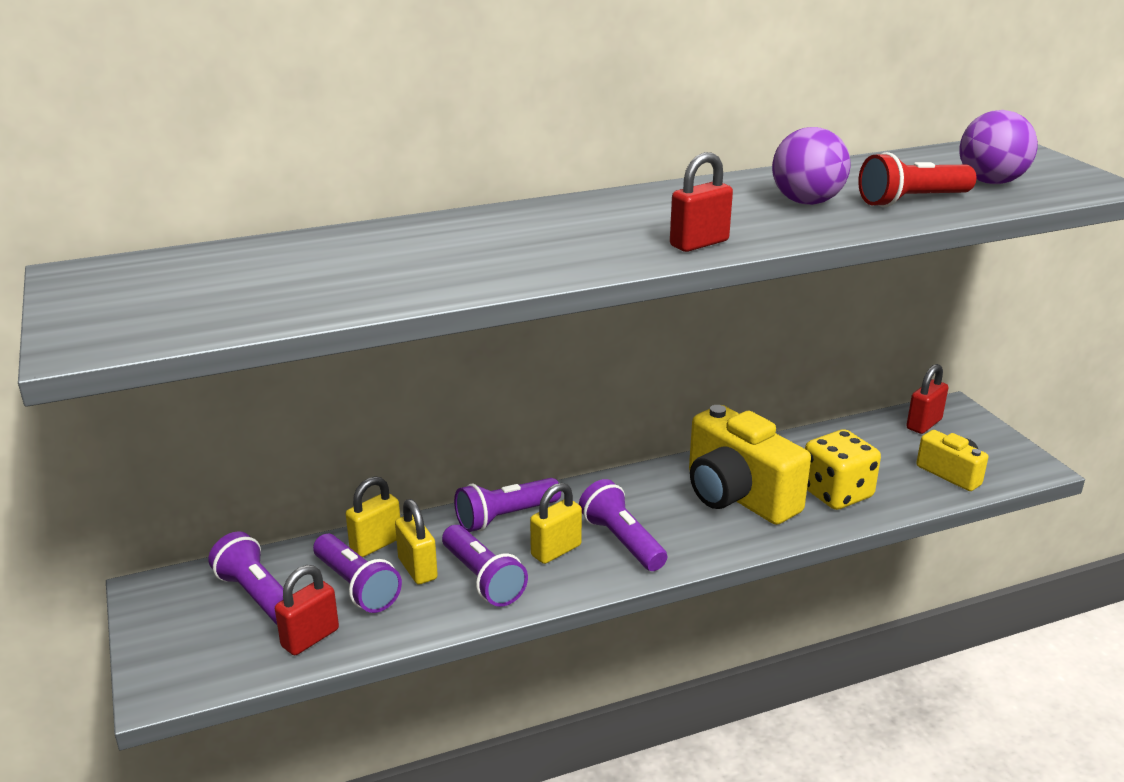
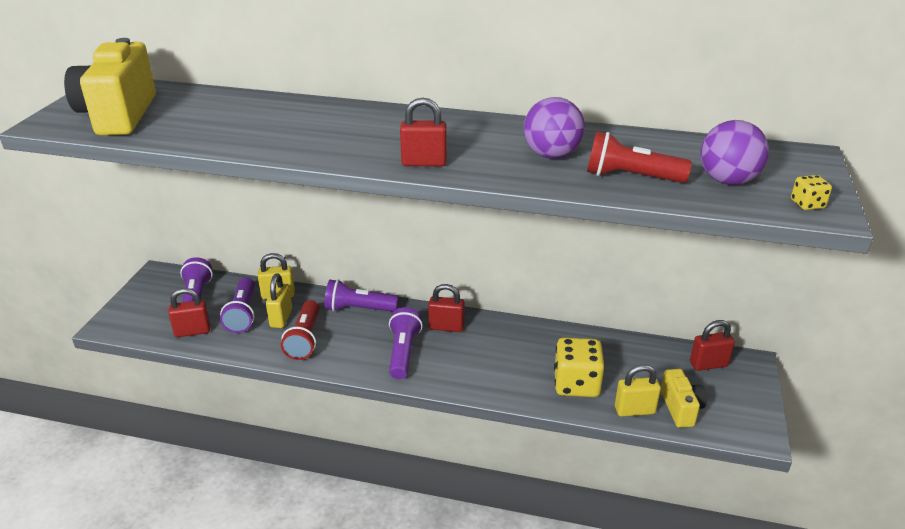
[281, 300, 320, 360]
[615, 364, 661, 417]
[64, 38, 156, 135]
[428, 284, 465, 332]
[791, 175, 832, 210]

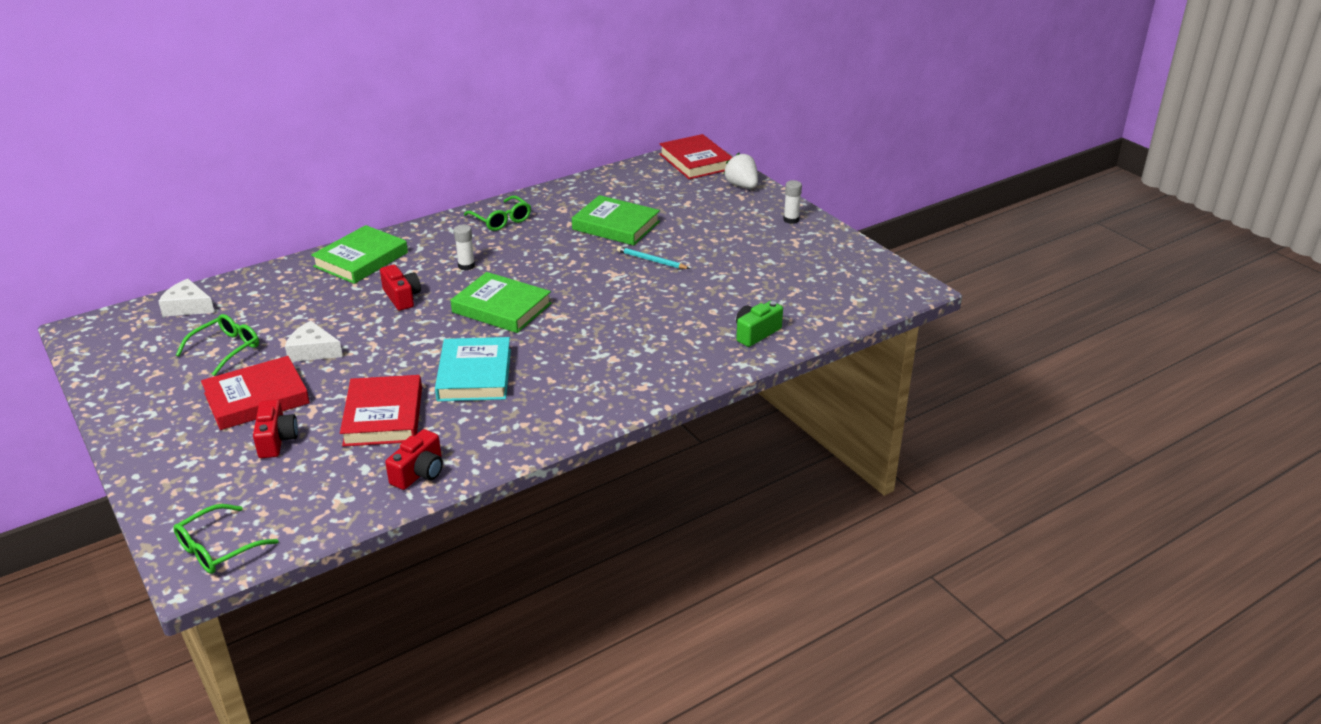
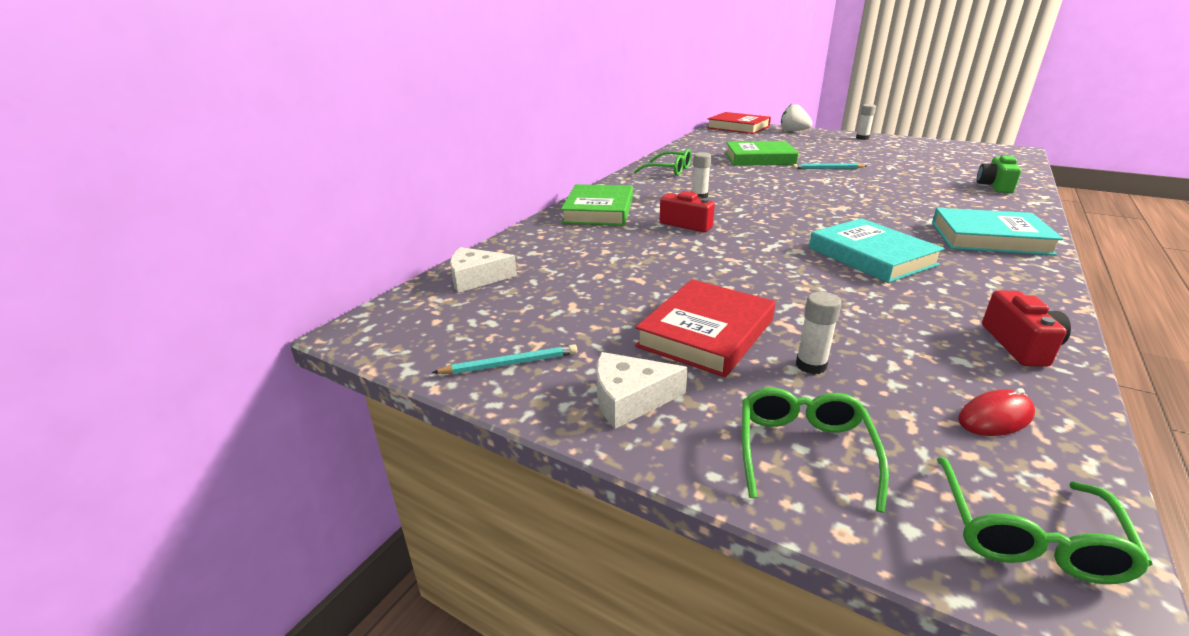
[742, 388, 889, 513]
[796, 292, 842, 374]
[597, 352, 688, 429]
[340, 375, 422, 447] (first image)
[451, 272, 552, 333] (first image)
[432, 344, 577, 374]
[932, 208, 1063, 256]
[958, 388, 1035, 436]

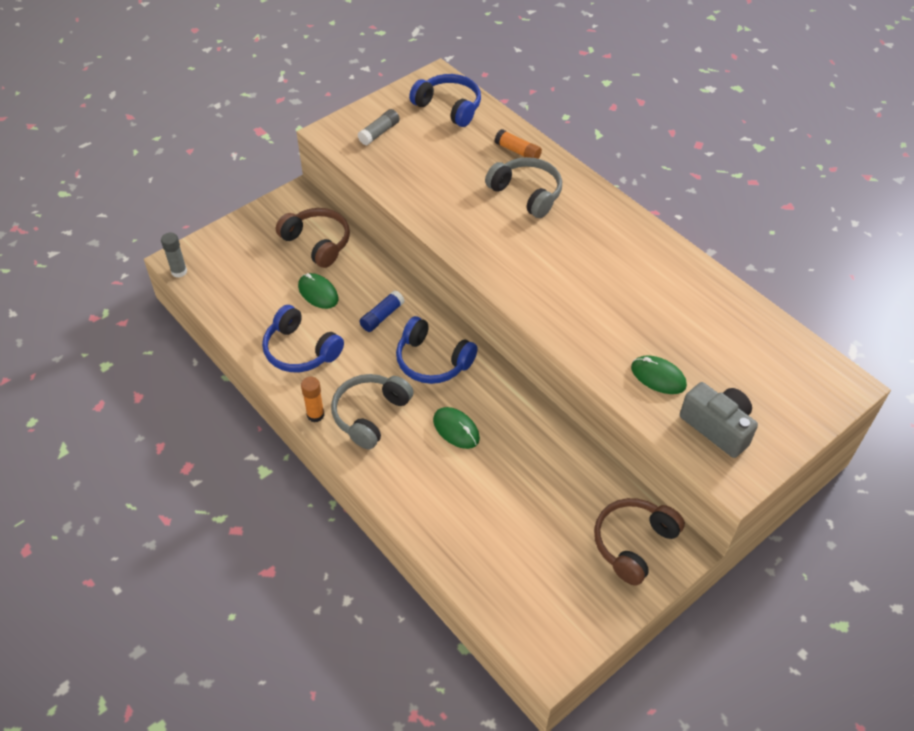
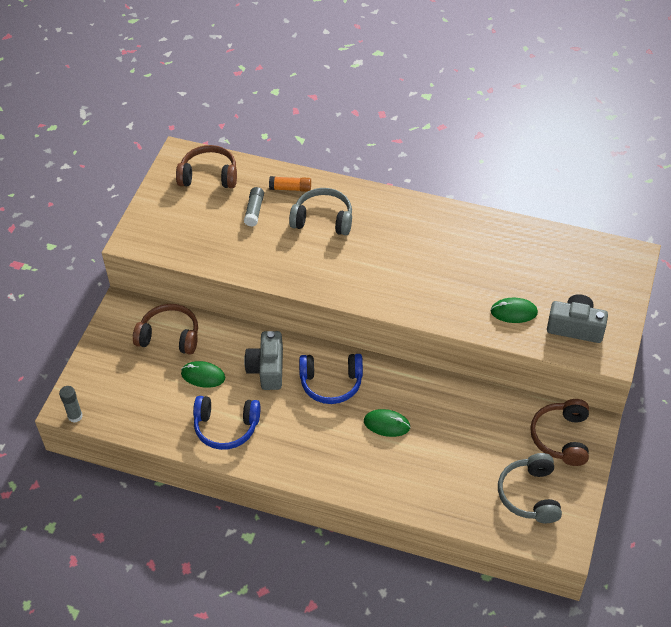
[301, 377, 325, 422] (first image)
[498, 453, 562, 523]
[244, 187, 264, 227]
[244, 331, 283, 390]
[176, 145, 237, 188]

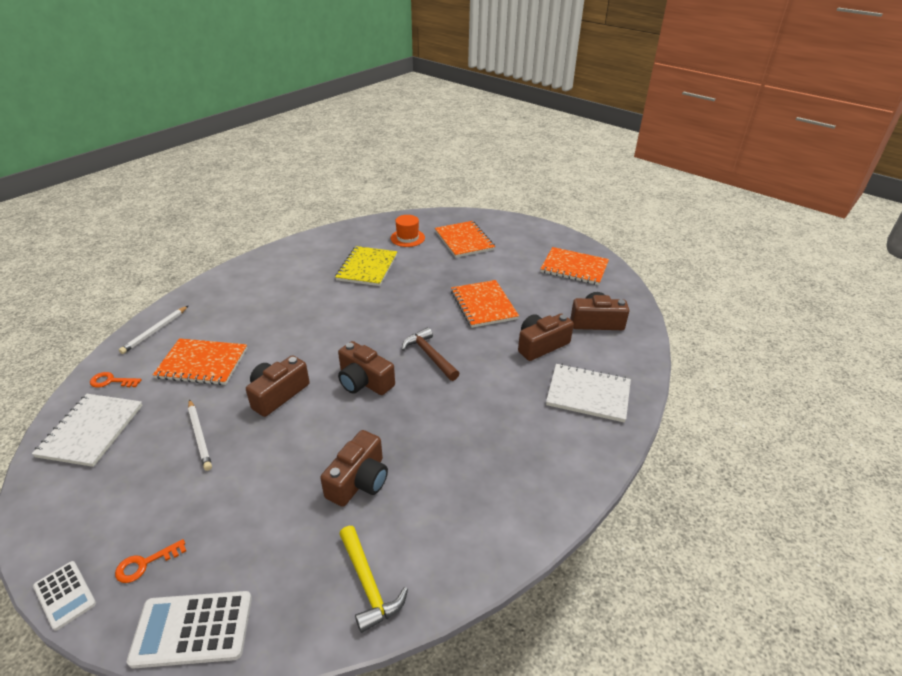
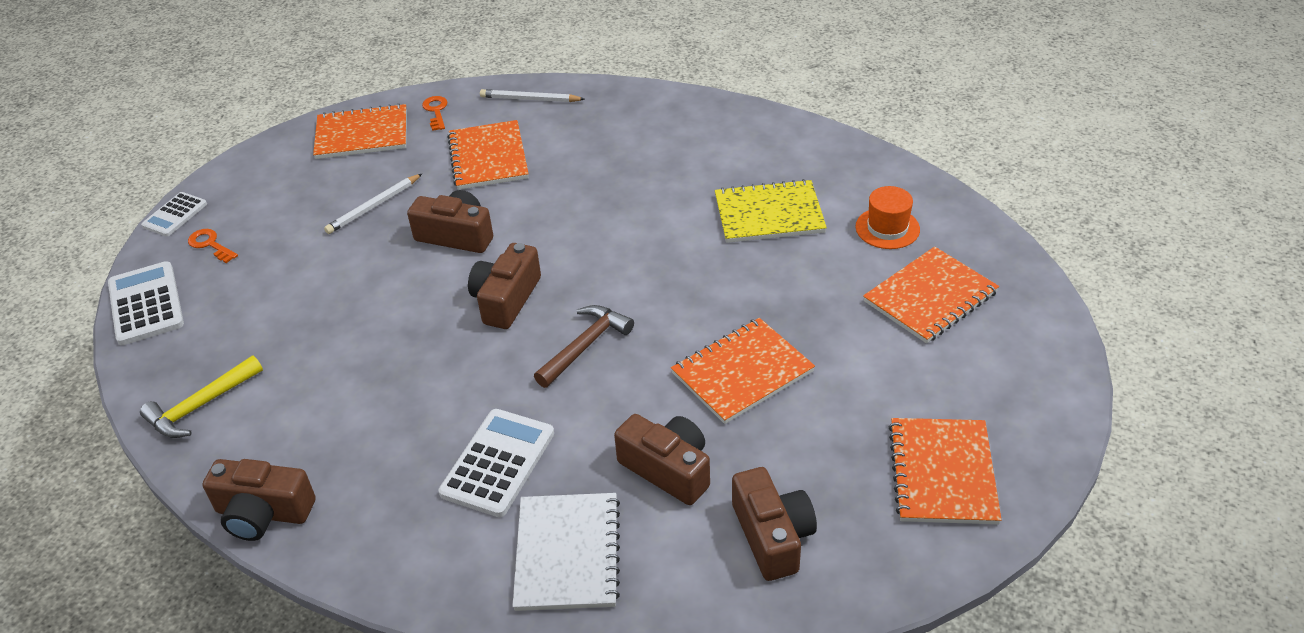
[313, 103, 407, 159]
[202, 459, 316, 541]
[438, 409, 554, 517]

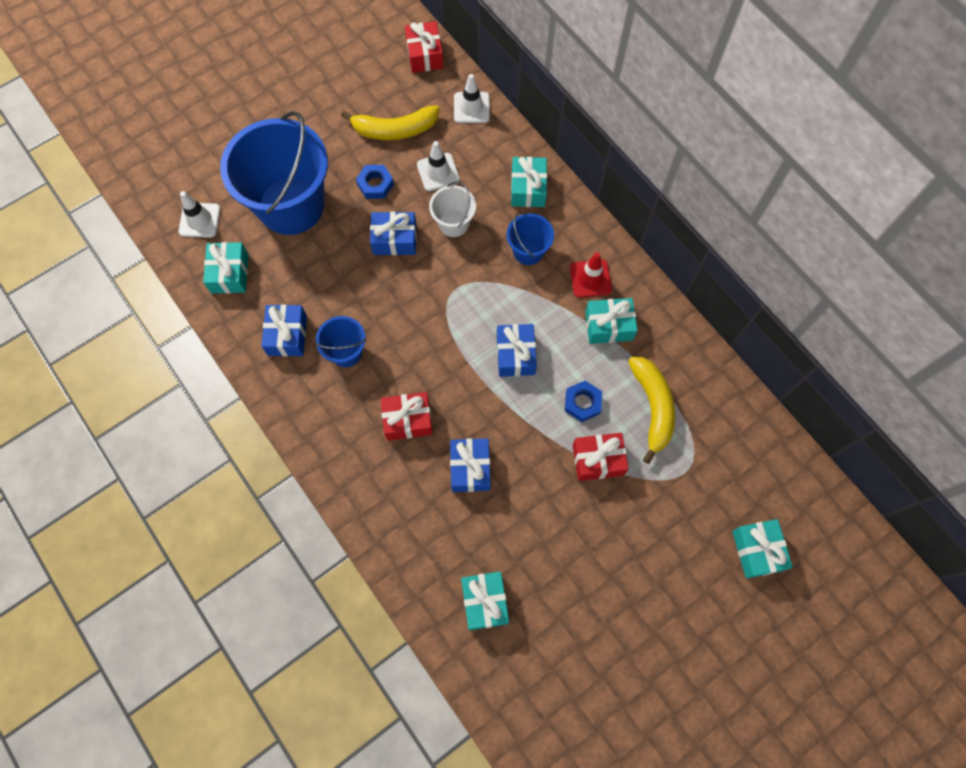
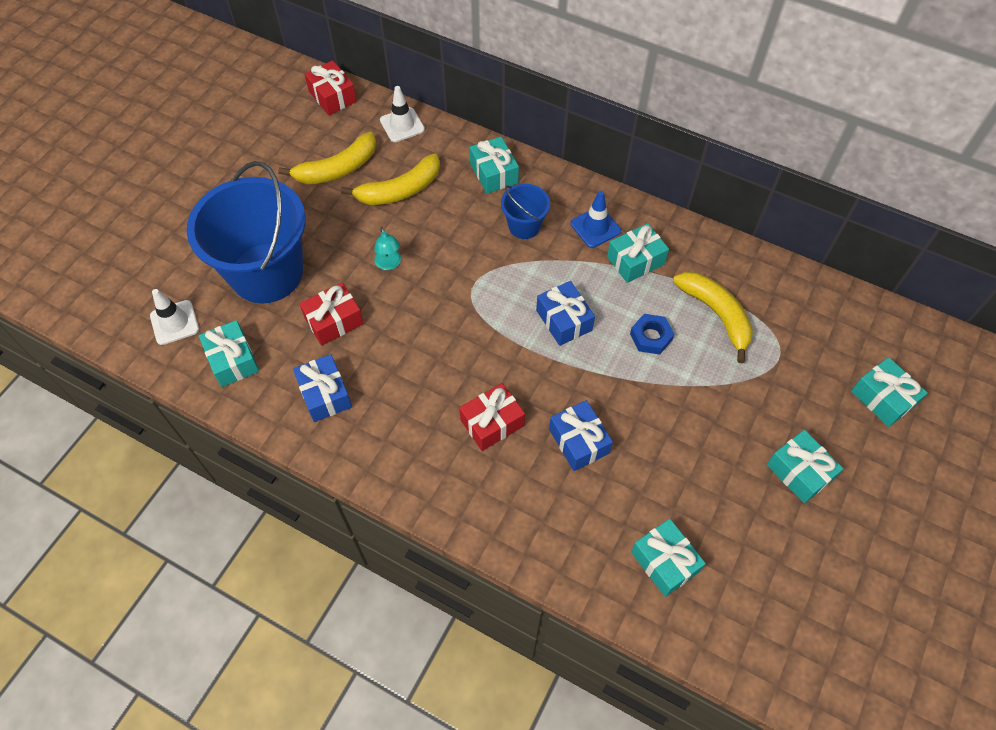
[315, 316, 367, 367] (first image)
[356, 165, 394, 199] (first image)
[374, 227, 401, 270]
[341, 154, 440, 205]
[429, 181, 476, 237] (first image)
[570, 191, 621, 248]
[299, 282, 364, 345]
[767, 430, 844, 503]

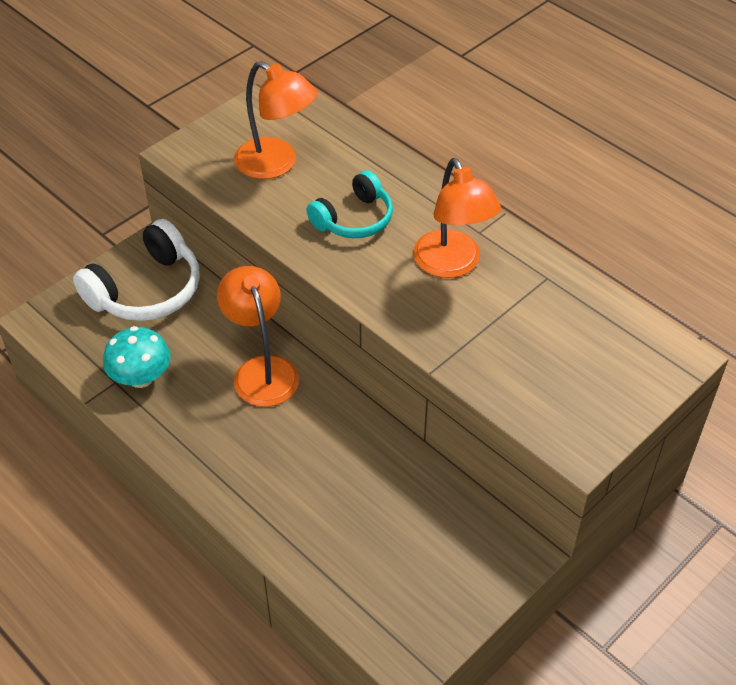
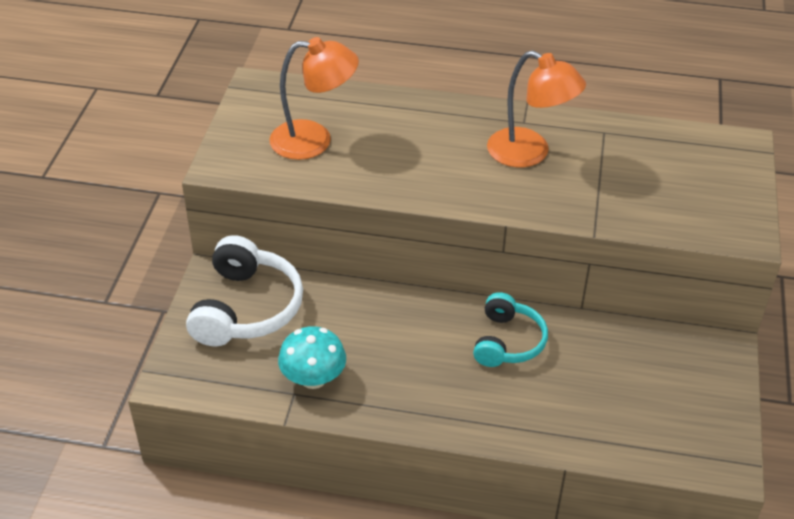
[217, 266, 299, 407] (first image)
[473, 292, 548, 367]

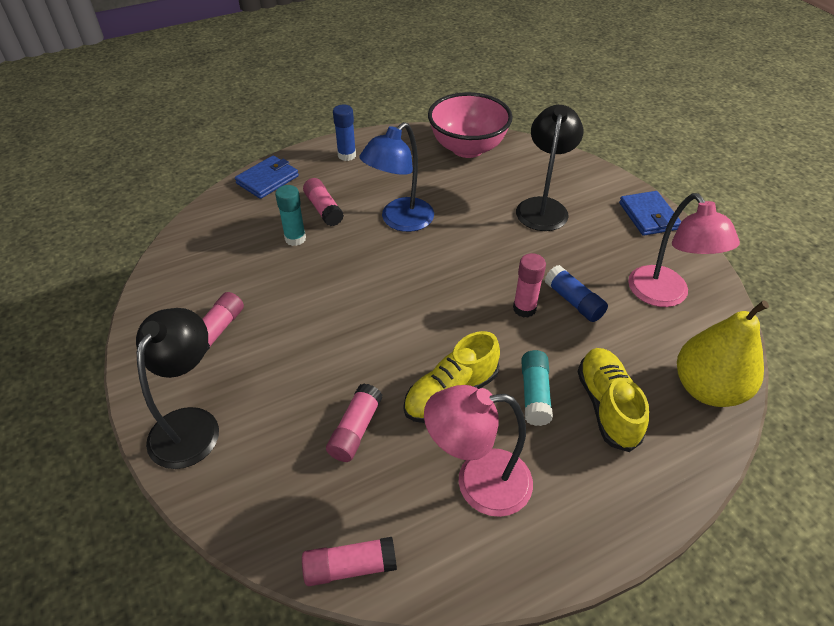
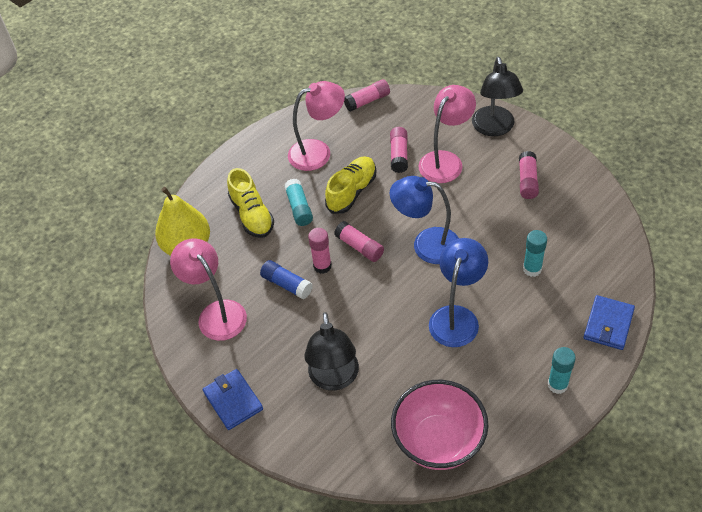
[334, 221, 384, 262]
[548, 347, 576, 394]
[390, 176, 459, 264]
[418, 85, 476, 183]

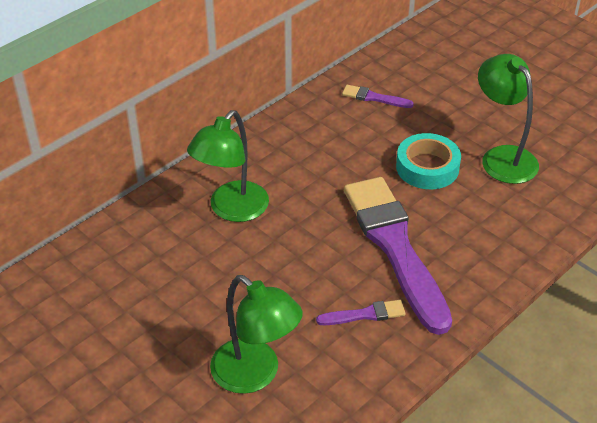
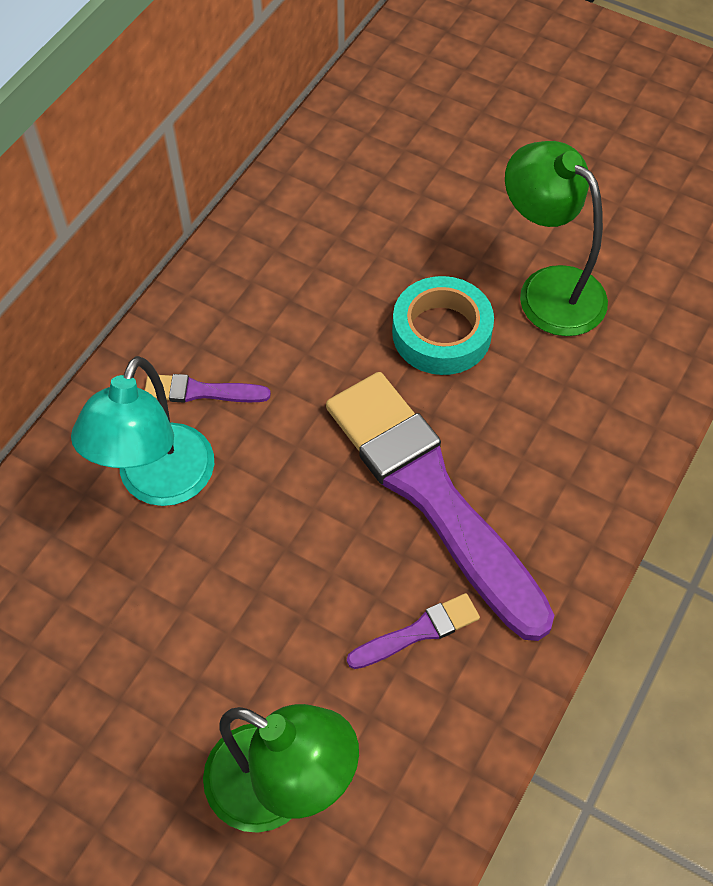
[71, 356, 214, 506]
[145, 374, 271, 402]

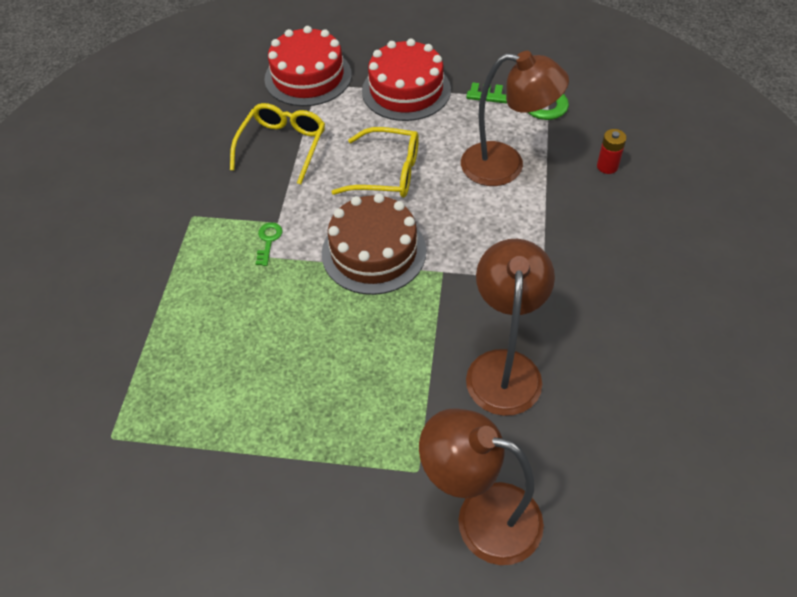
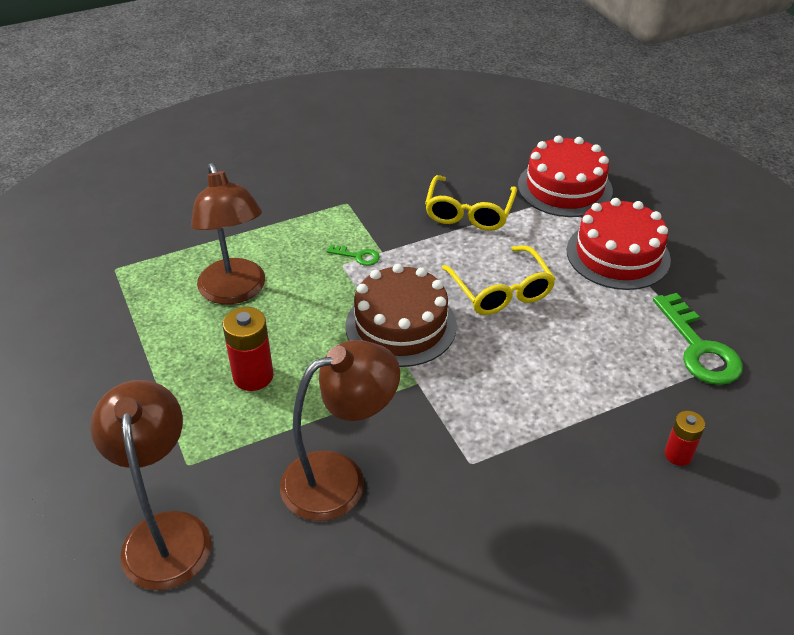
[425, 175, 517, 231]
[326, 244, 380, 266]
[191, 163, 265, 304]
[222, 307, 274, 391]

